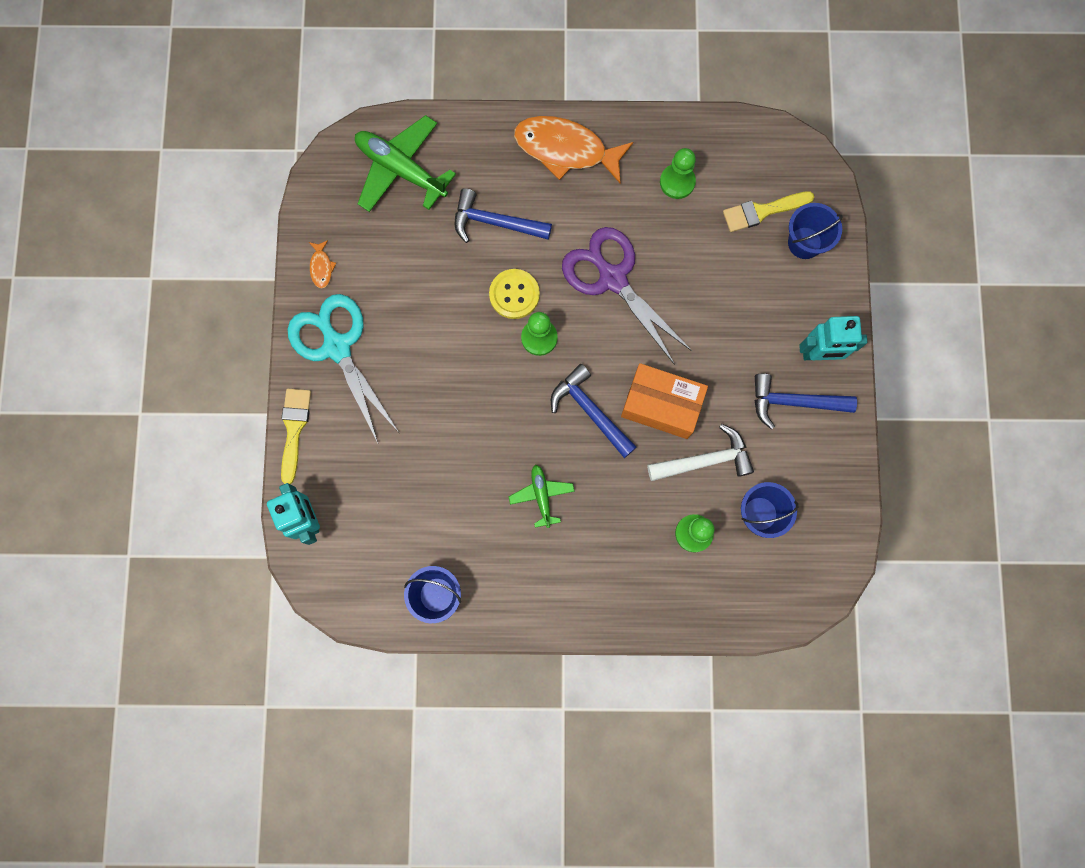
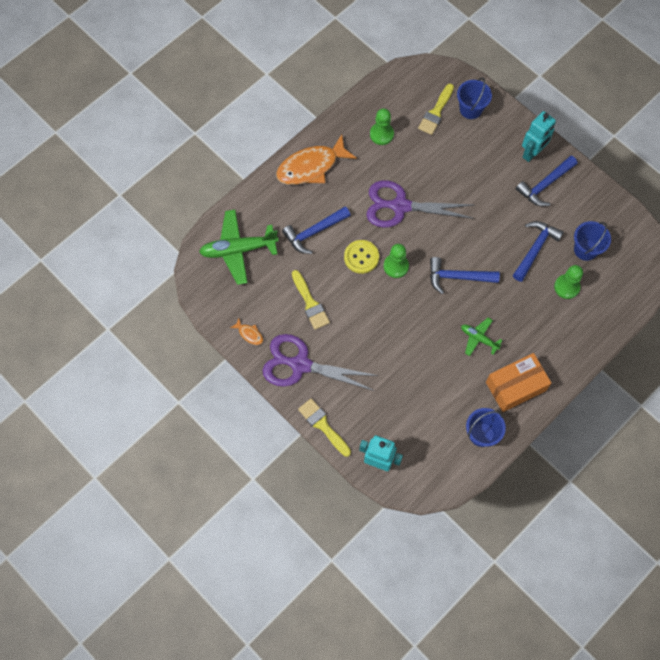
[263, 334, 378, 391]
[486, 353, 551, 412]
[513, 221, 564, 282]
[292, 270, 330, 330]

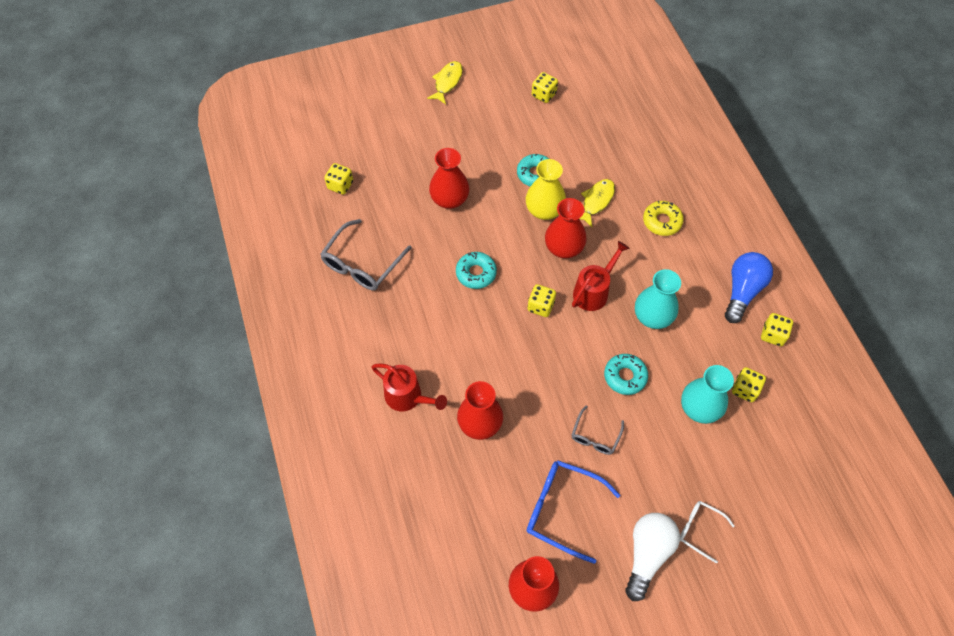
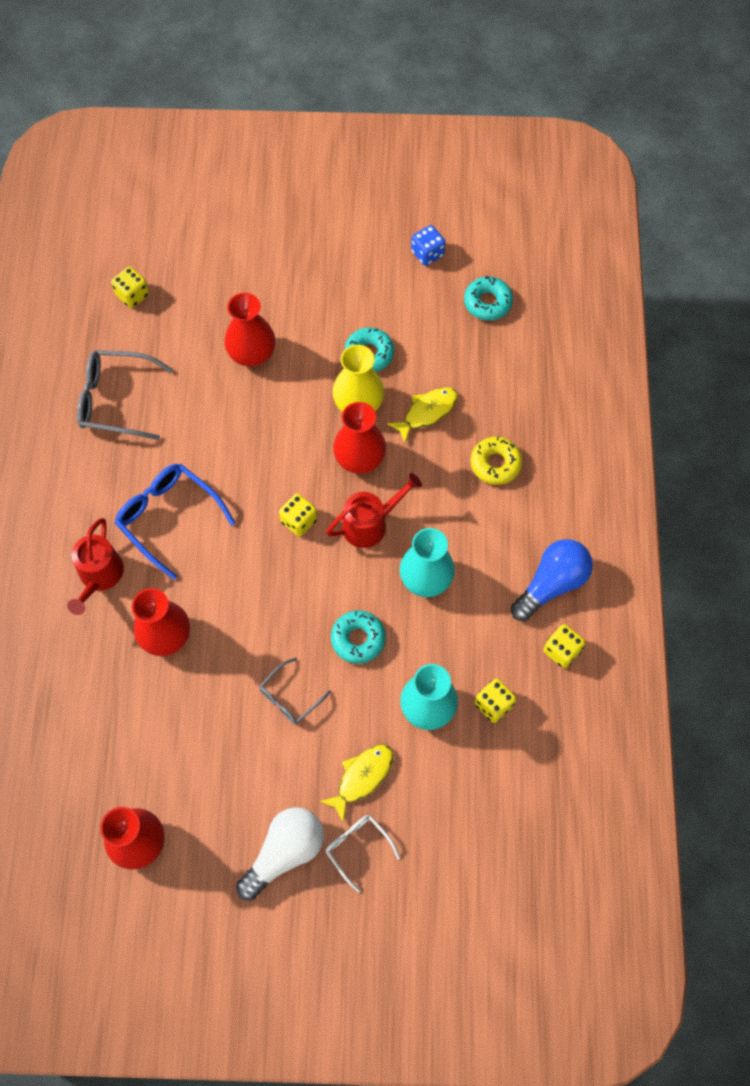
[77, 350, 173, 440]
[67, 518, 124, 615]
[320, 744, 393, 822]
[464, 276, 513, 320]
[115, 464, 235, 580]
[411, 225, 446, 266]

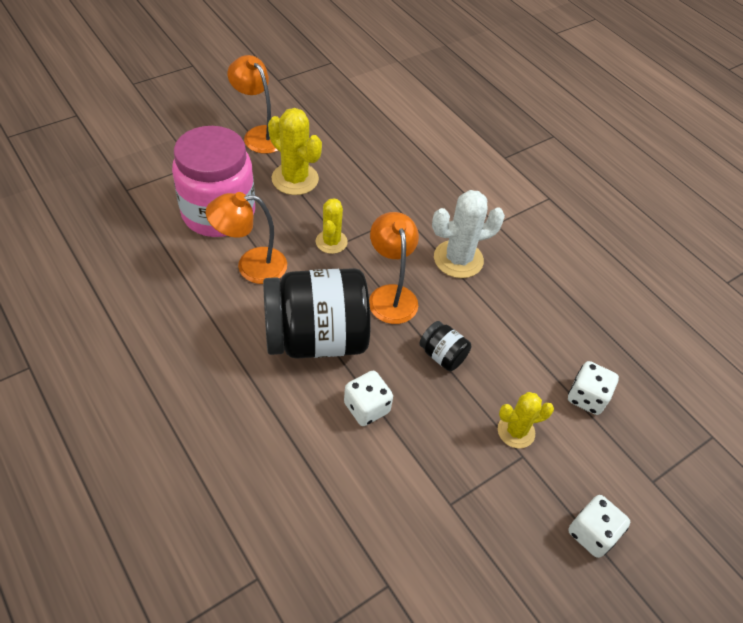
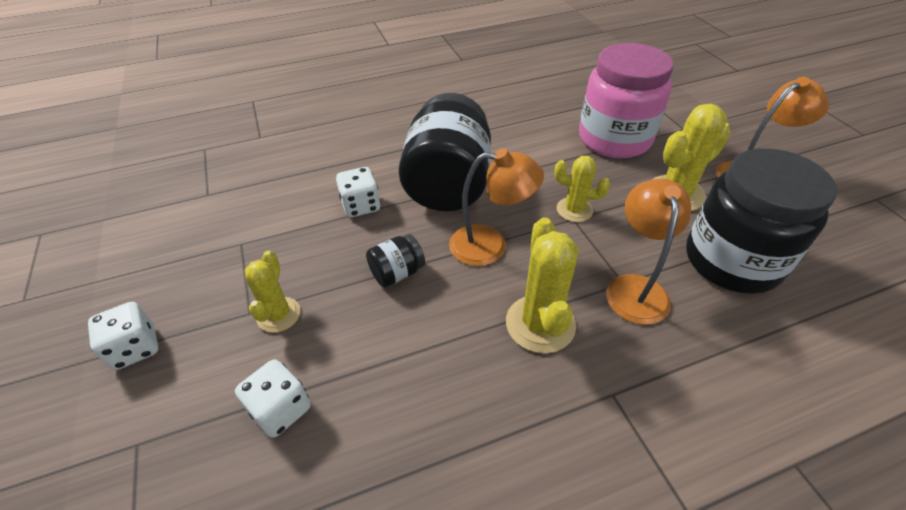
[606, 179, 691, 325]
[506, 217, 579, 353]
[686, 148, 837, 294]

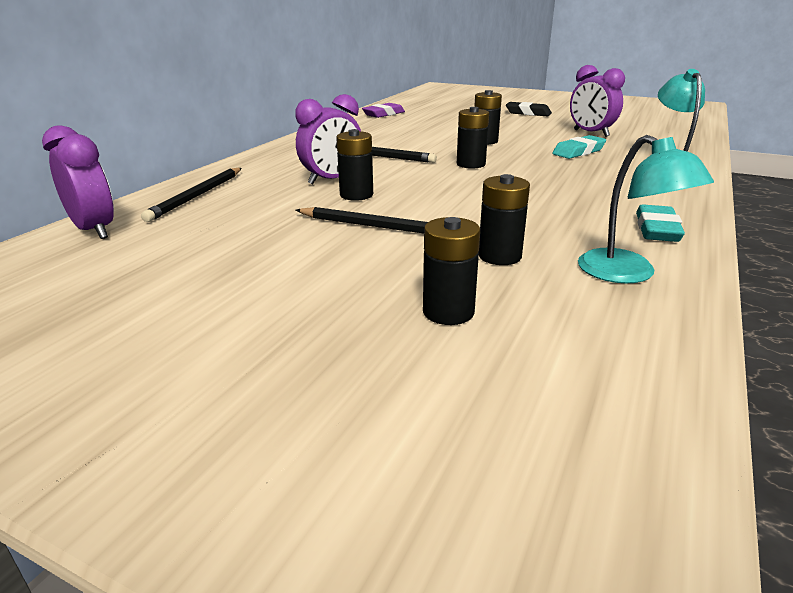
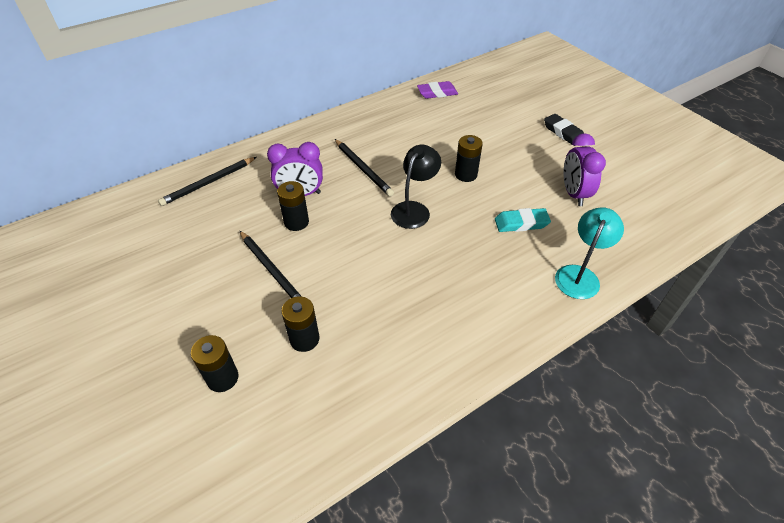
[42, 125, 114, 239] (first image)
[391, 145, 441, 229]
[578, 135, 714, 283] (first image)
[636, 204, 685, 242] (first image)

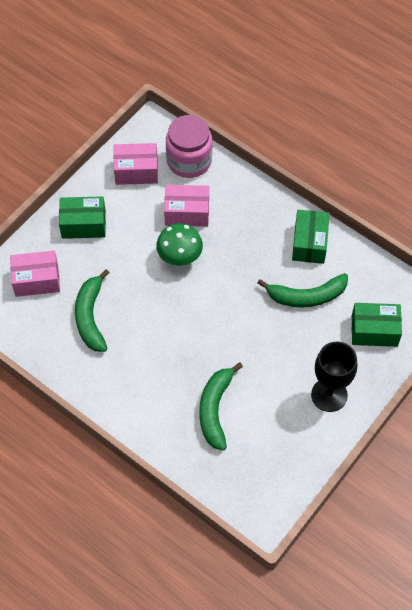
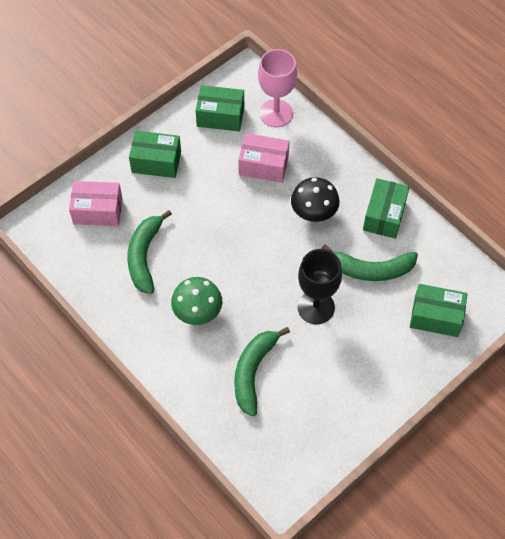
[196, 85, 244, 132]
[171, 277, 222, 325]
[258, 49, 297, 127]
[298, 249, 342, 324]
[291, 177, 340, 222]

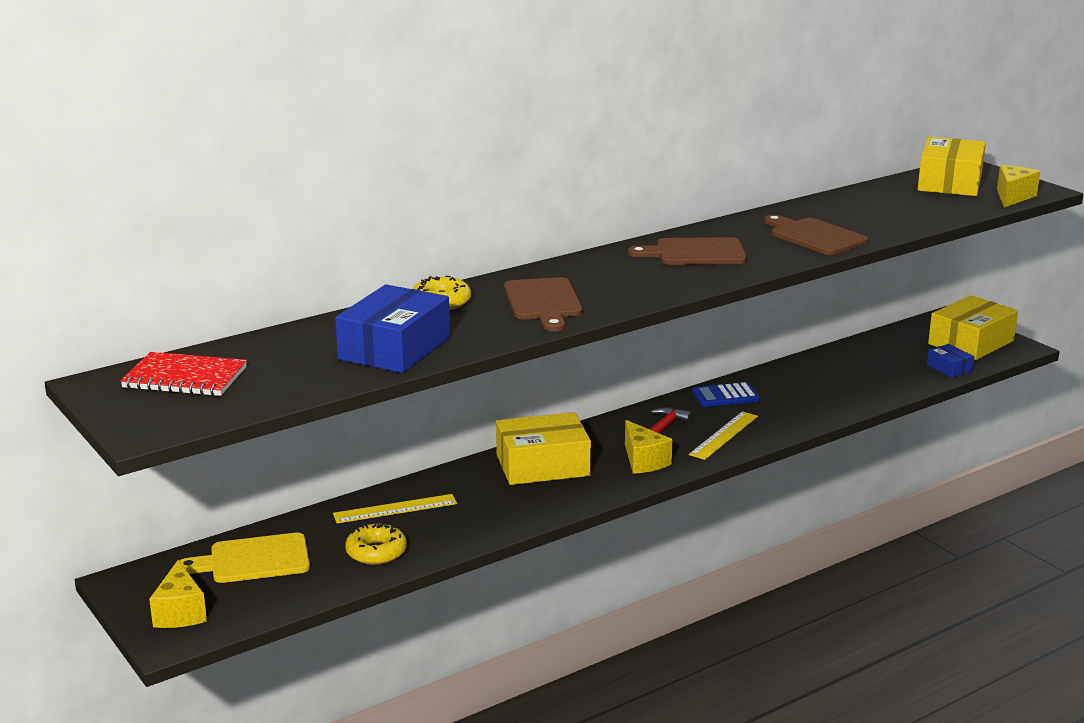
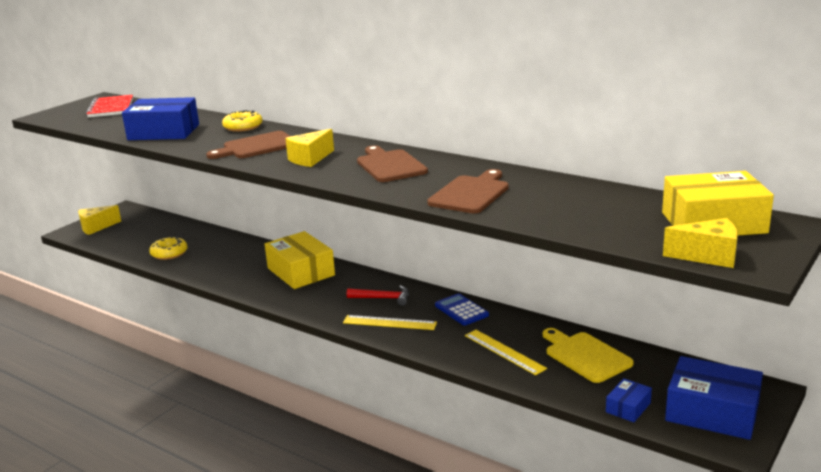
[543, 328, 634, 383]
[465, 330, 547, 375]
[285, 129, 334, 167]
[665, 356, 763, 440]

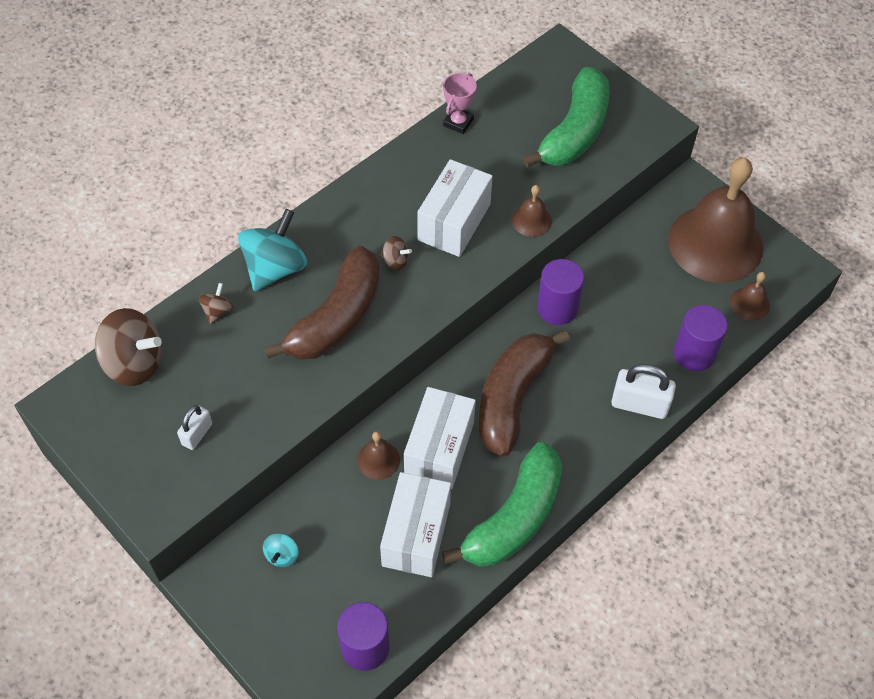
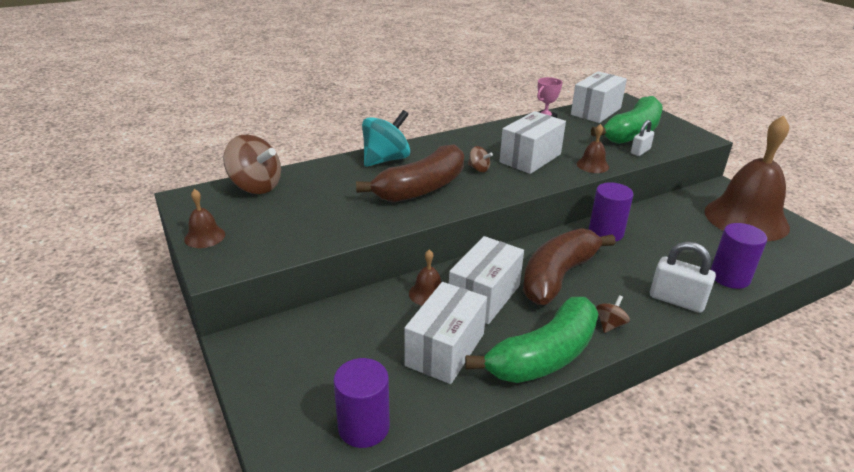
[631, 120, 654, 156]
[597, 295, 630, 333]
[263, 533, 299, 567] (first image)
[184, 189, 225, 248]
[571, 71, 627, 123]

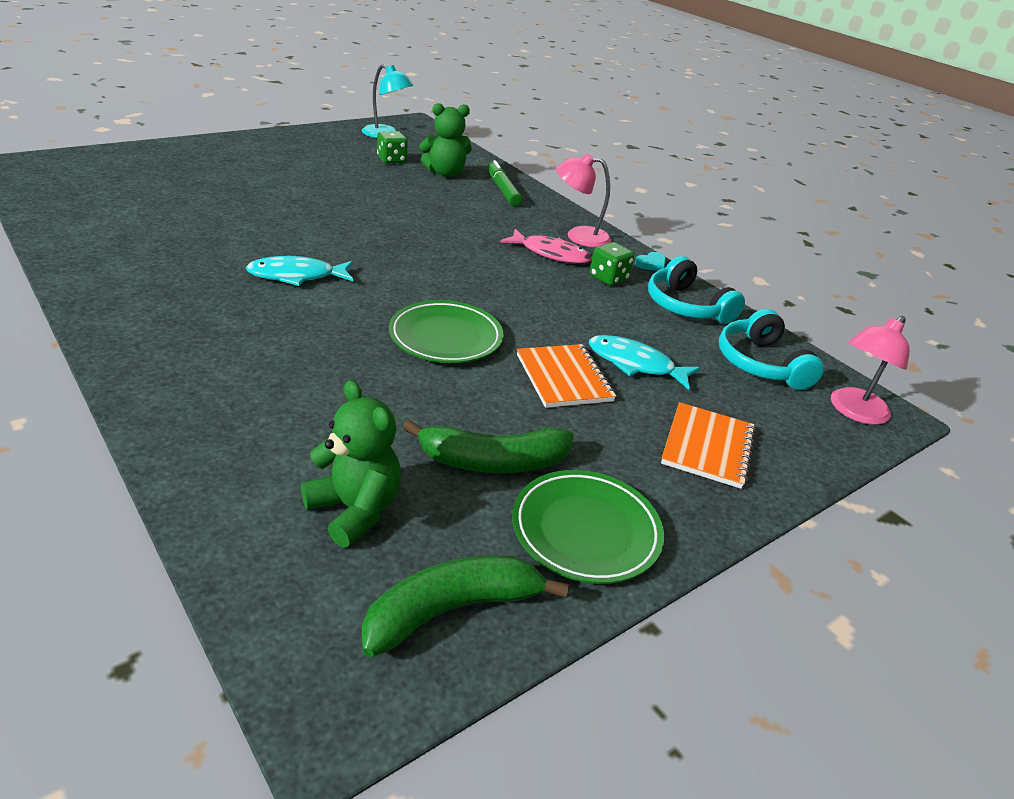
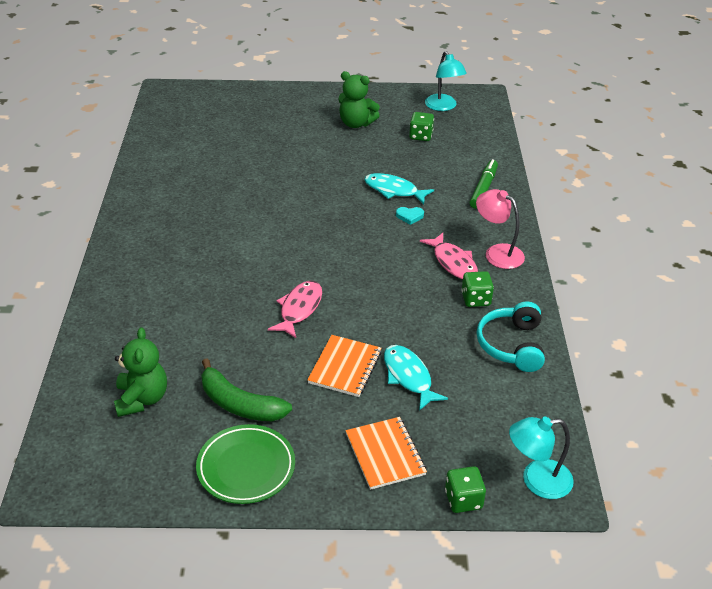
[364, 173, 434, 204]
[362, 555, 569, 657] (first image)
[268, 281, 322, 338]
[339, 71, 380, 128]
[396, 207, 424, 225]
[346, 417, 427, 490]
[719, 309, 824, 390] (first image)
[509, 417, 574, 499]
[445, 466, 486, 513]

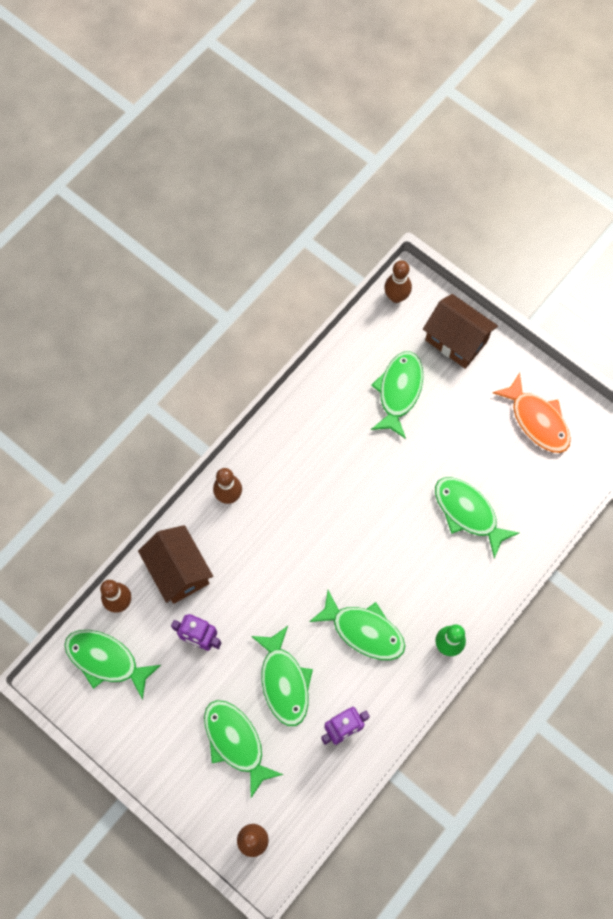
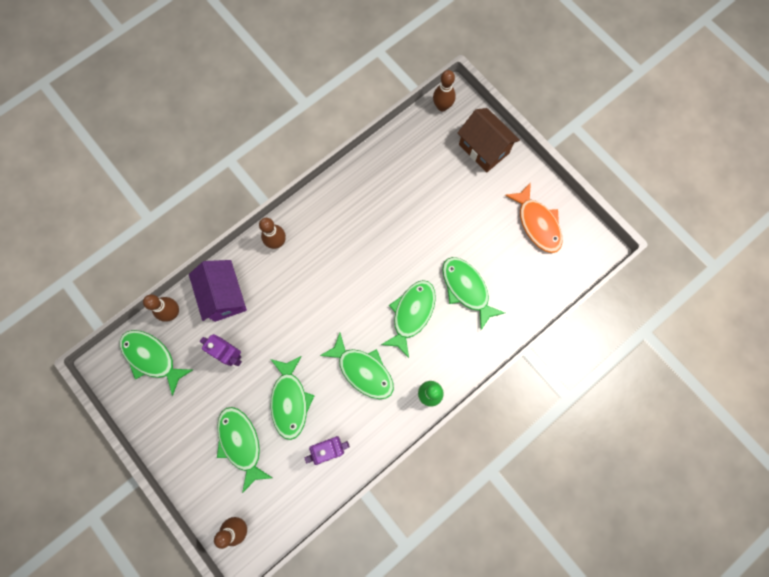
[189, 260, 247, 322]
[381, 280, 436, 358]

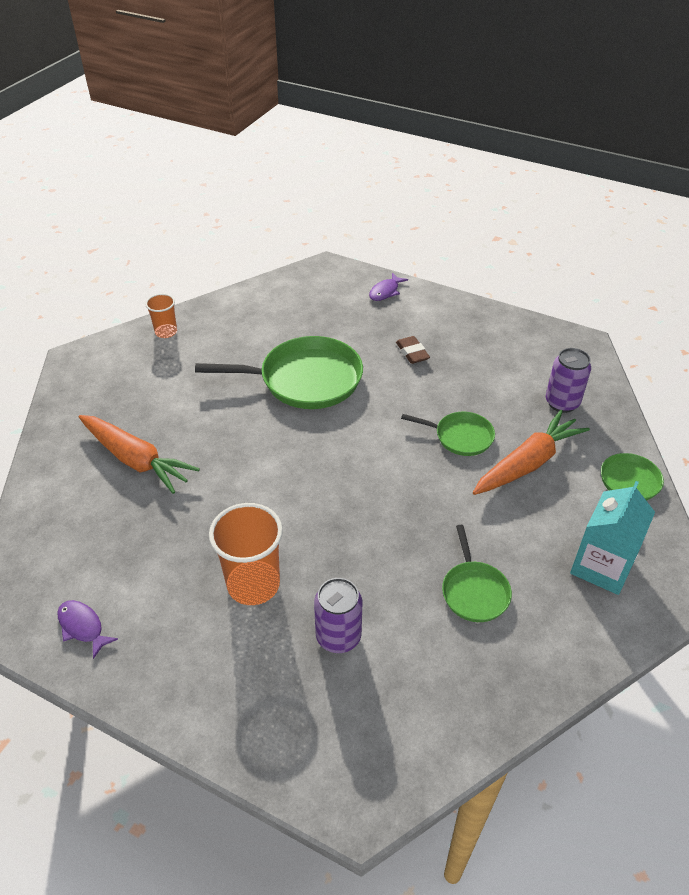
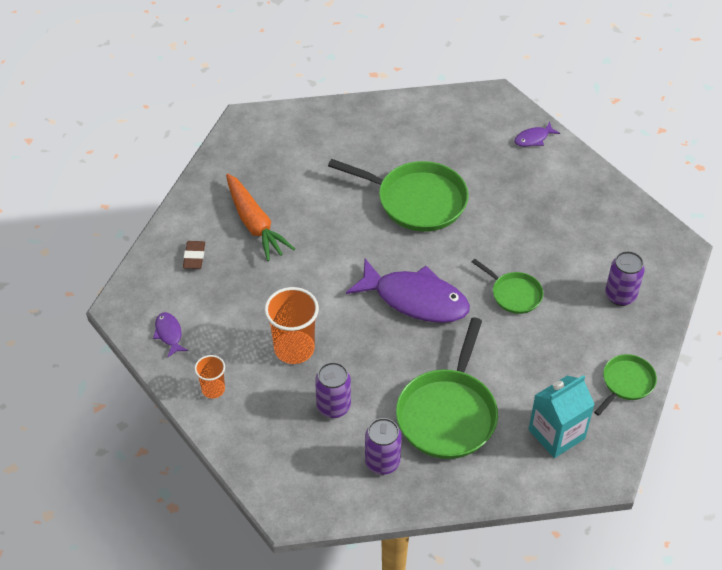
[195, 355, 225, 399]
[183, 241, 205, 269]
[396, 317, 498, 459]
[473, 410, 590, 495] (first image)
[346, 259, 470, 323]
[365, 418, 402, 475]

